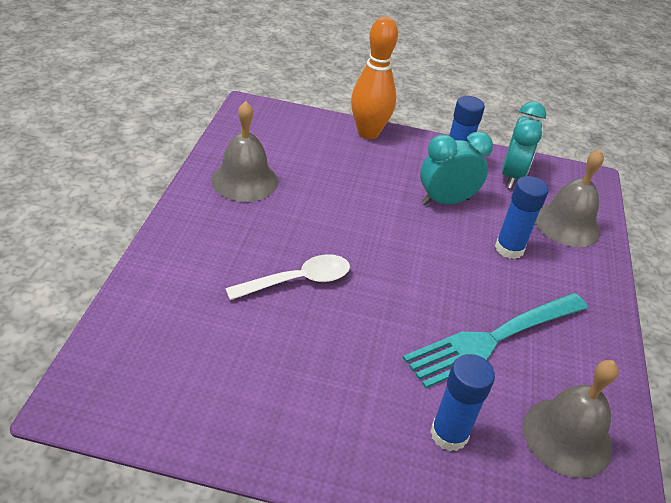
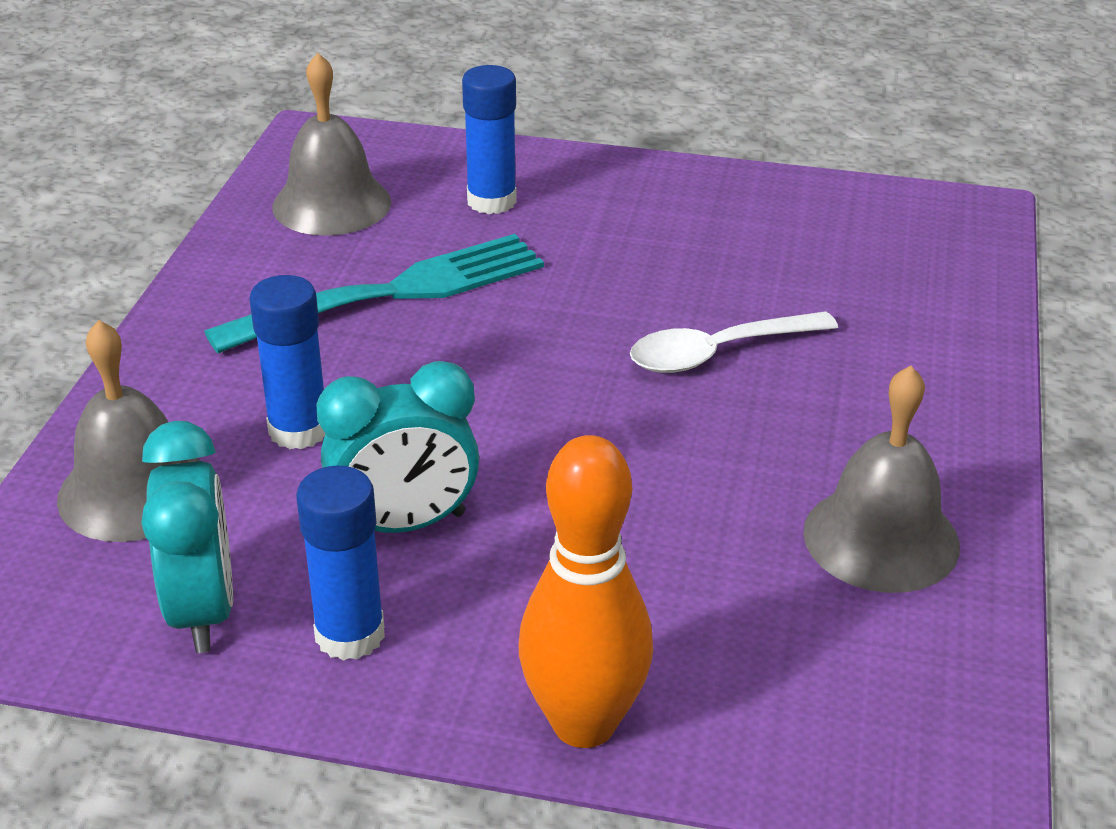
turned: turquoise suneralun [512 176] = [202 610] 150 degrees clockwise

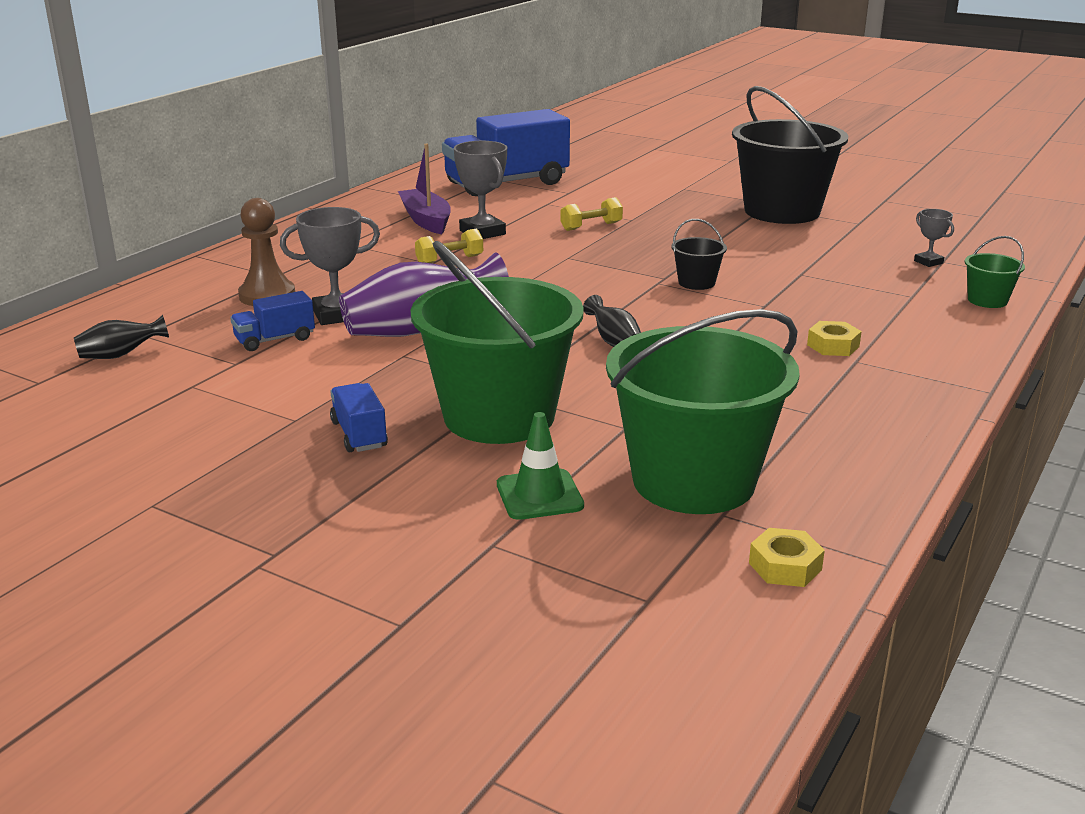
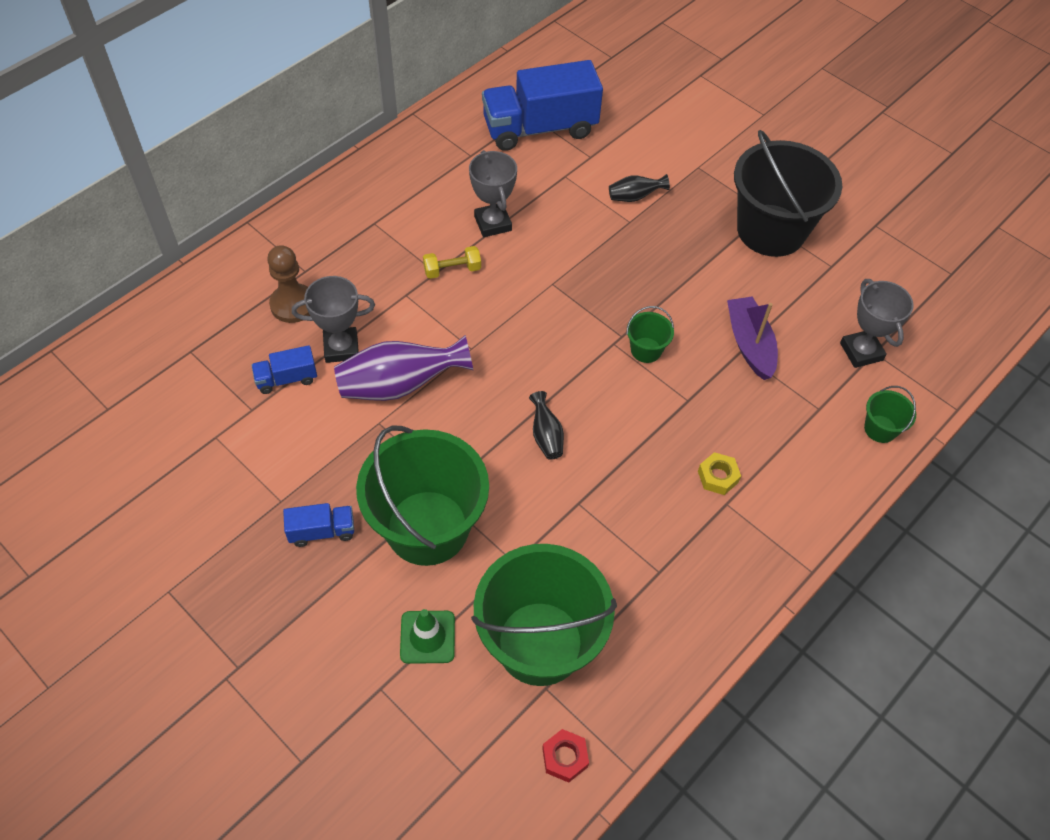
removed: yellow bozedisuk [591 226]
moved: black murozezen [121 355] to [634 197]; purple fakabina [426 220] to [749 344]
recoloured: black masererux [696 283] to green masererux [646 350]; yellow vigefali [785 566] to red vigefali [564 757]
turned: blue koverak [359 435] = [322 531] 90 degrees clockwise
resized: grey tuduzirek [928 262] = [861 351] x1.81

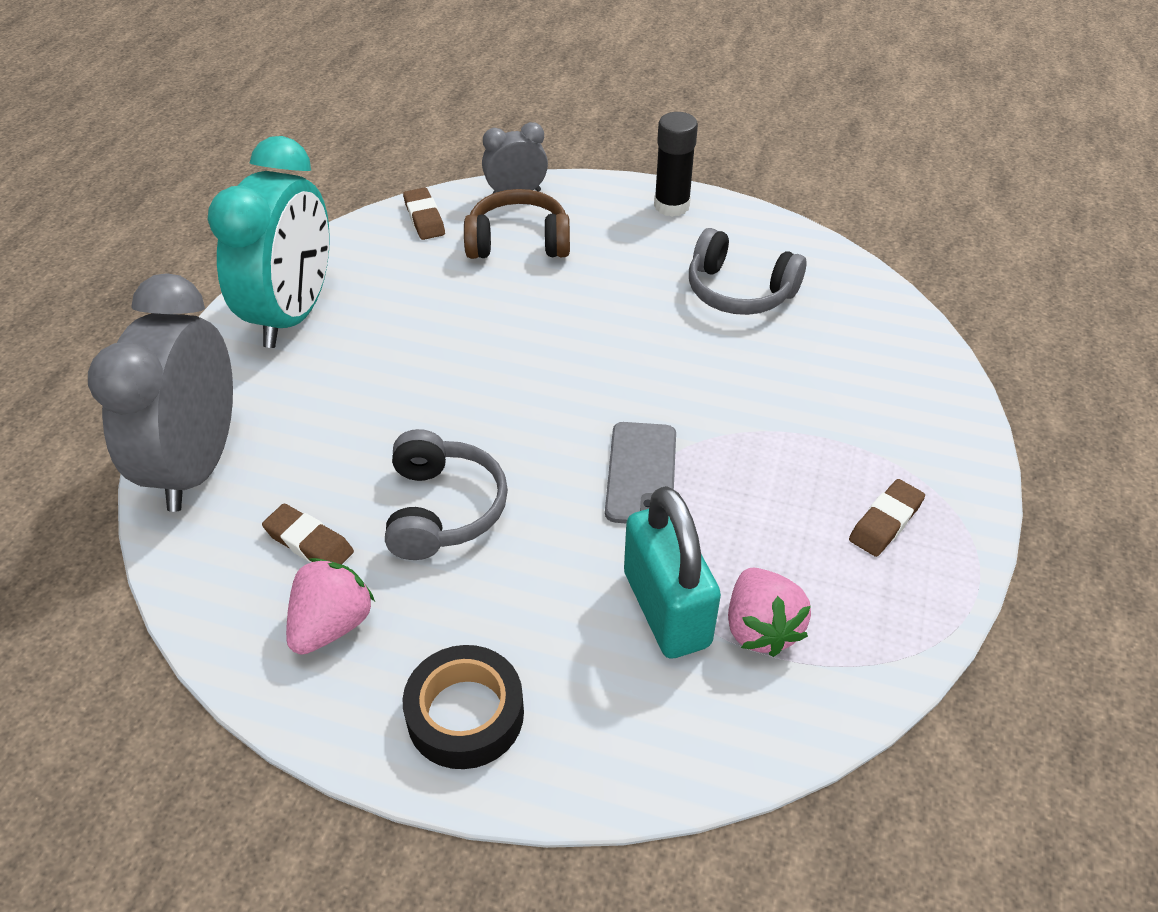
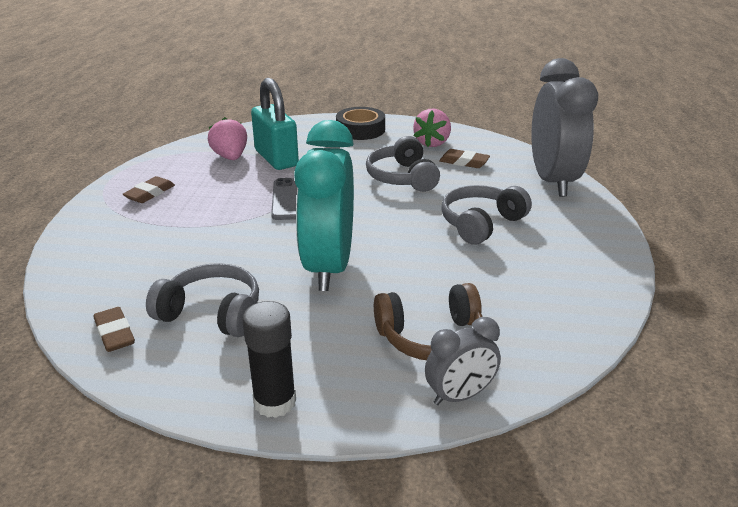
added: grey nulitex [481 223]
moved: turquoise suneralun [293 314] to [328 267]; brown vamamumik [424 218] to [114 333]

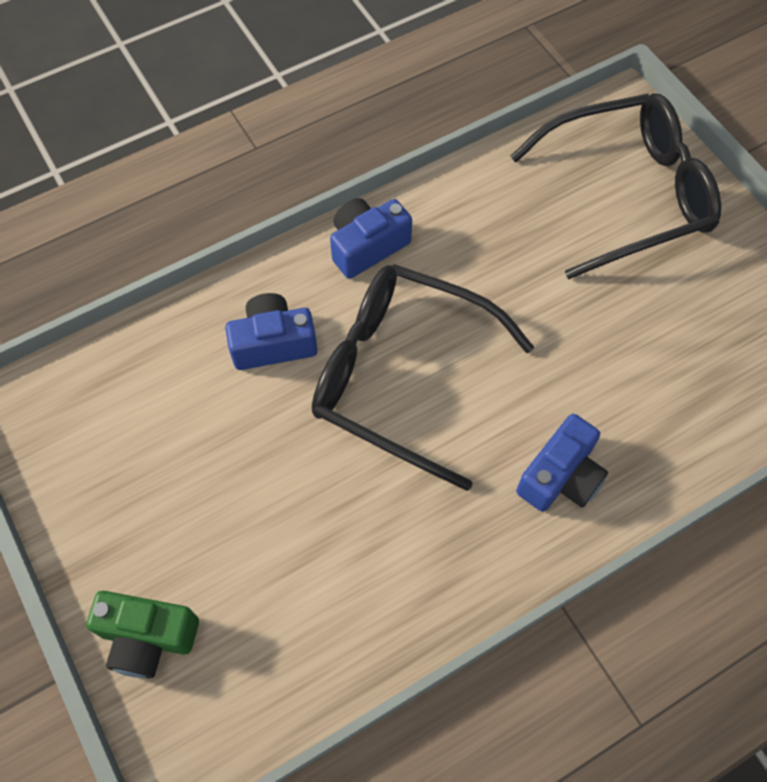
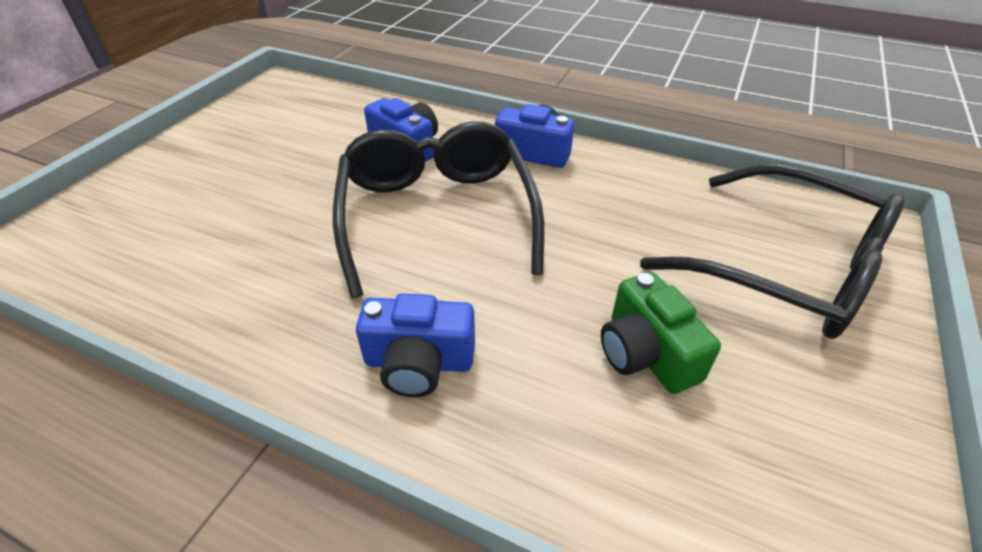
moved: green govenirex [147 637] to [646 353]

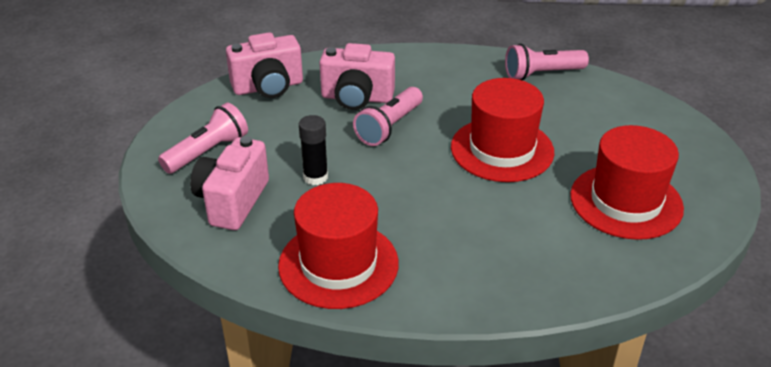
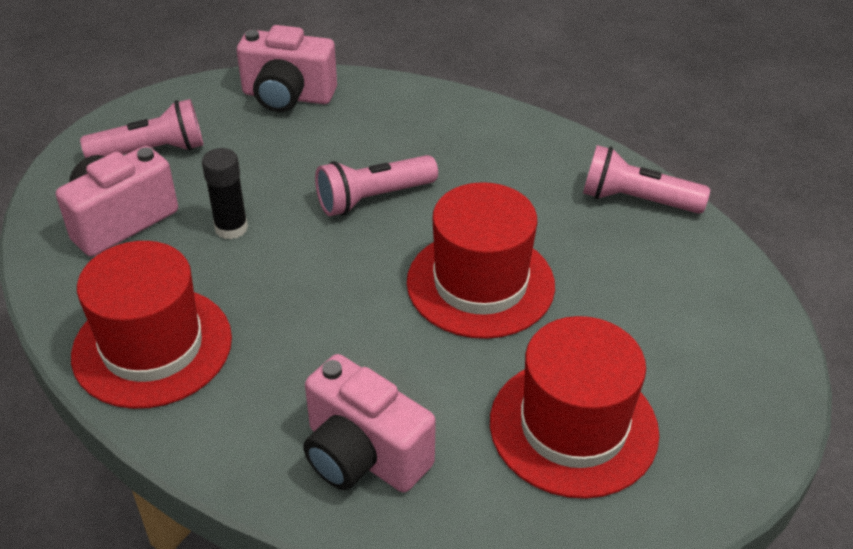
moved: pink govenirex [357 98] to [363 455]

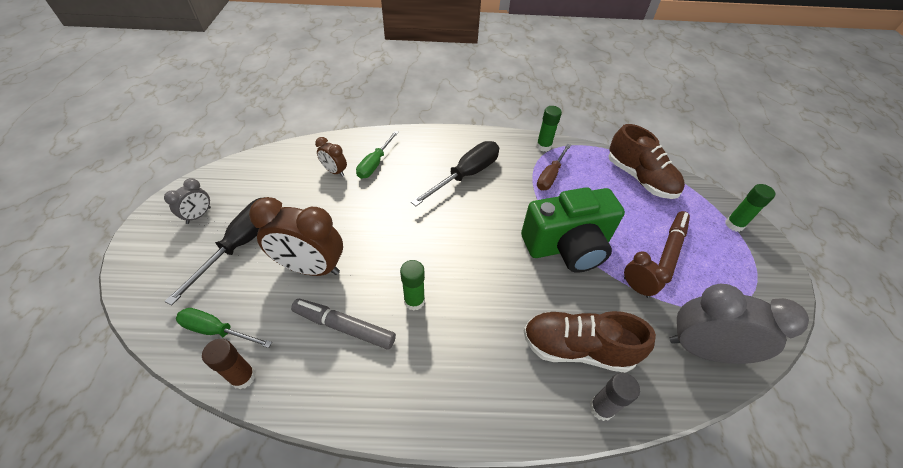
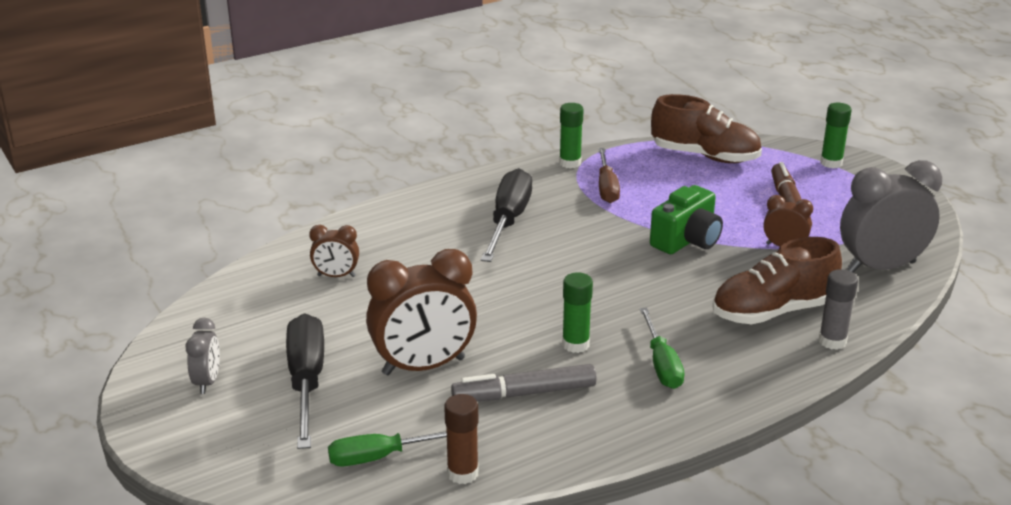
moved: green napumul [375 163] to [661 364]
resized: green govenirex [567 246] = [687 240] x0.65

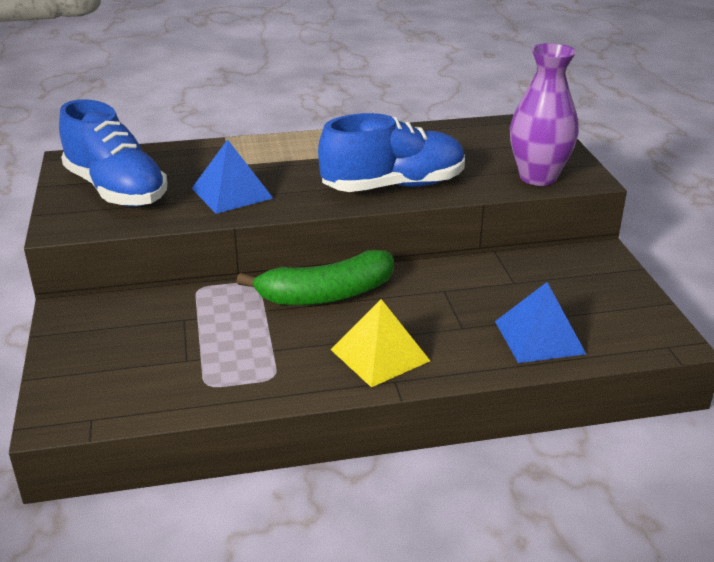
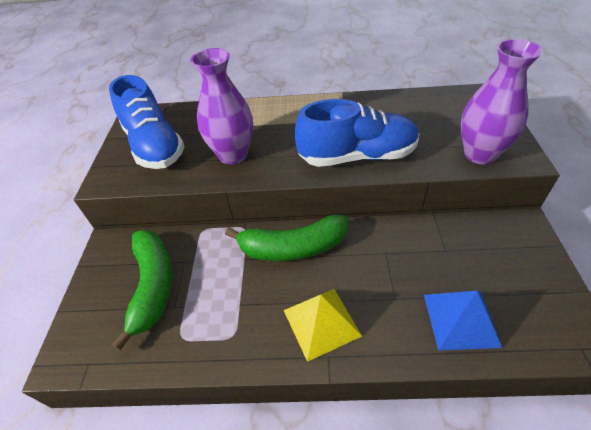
added: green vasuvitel [153 286]
replaced: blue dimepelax [231 193] to purple murozezen [233 155]

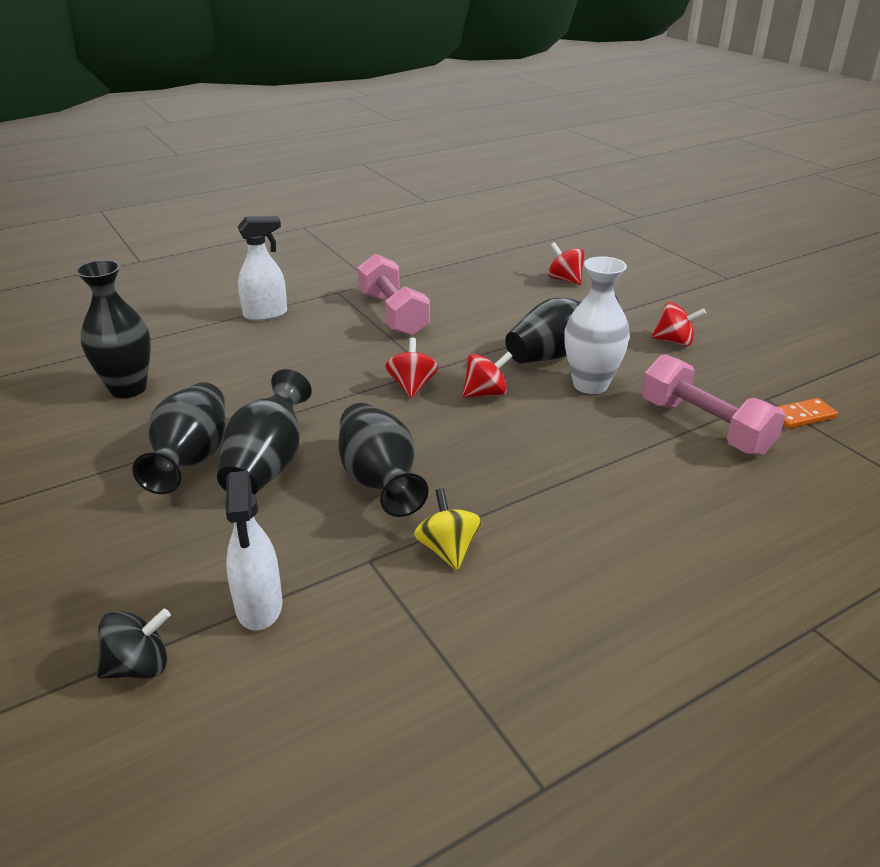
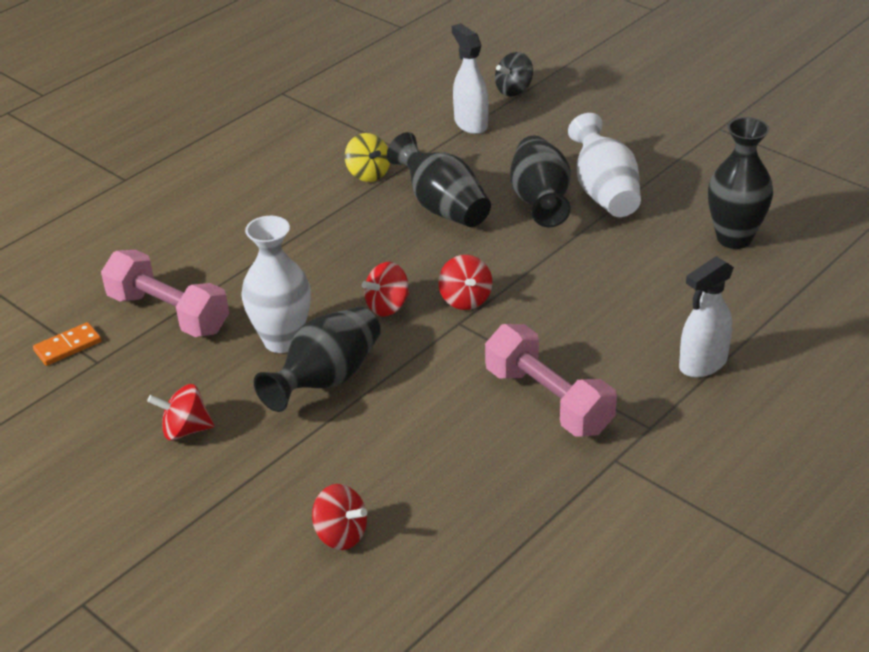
recoloured: black murozezen [191 459] to white murozezen [604 192]

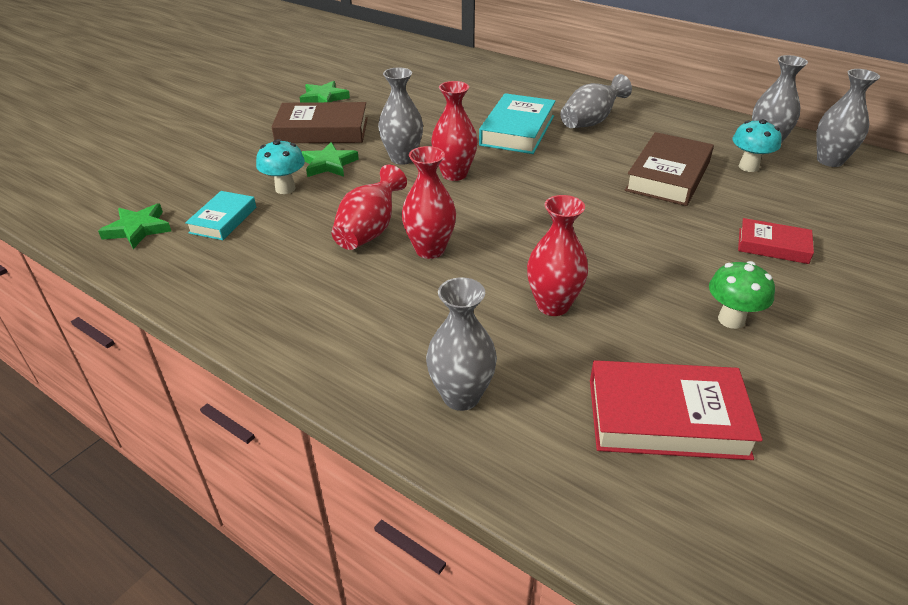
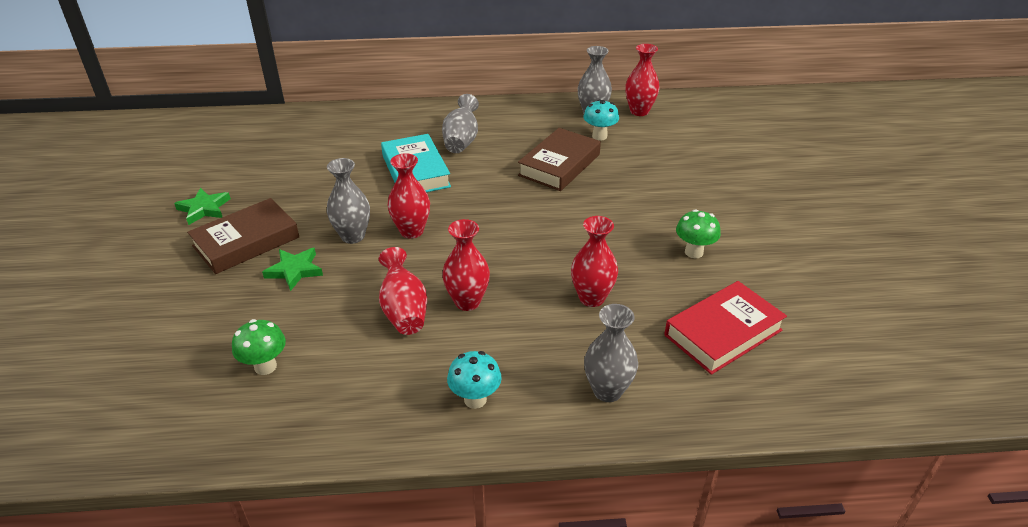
removed: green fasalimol [138 229]; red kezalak [773 246]
moved: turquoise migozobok [285 188] to [475 399]
replaced: turquoise kezalak [223 220] to green migozobok [265 366]
recoloured: grey murozezen [830 161] to red murozezen [639 111]
turned: brown kezalak [668 176] = [559 165] 45 degrees clockwise

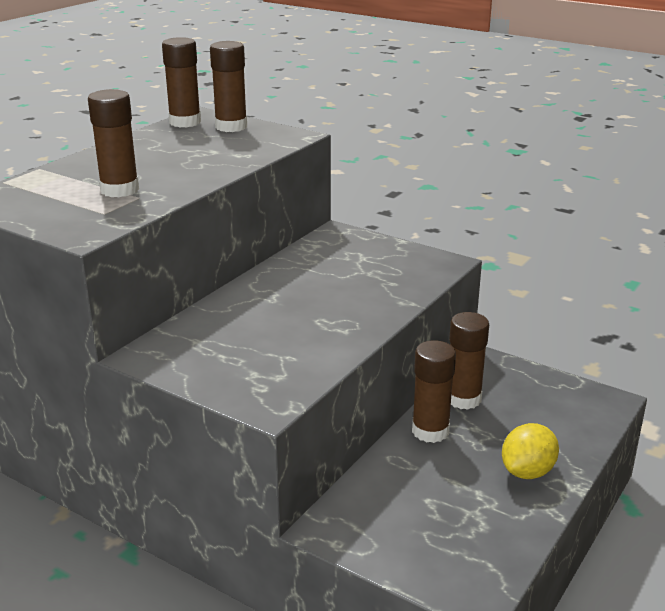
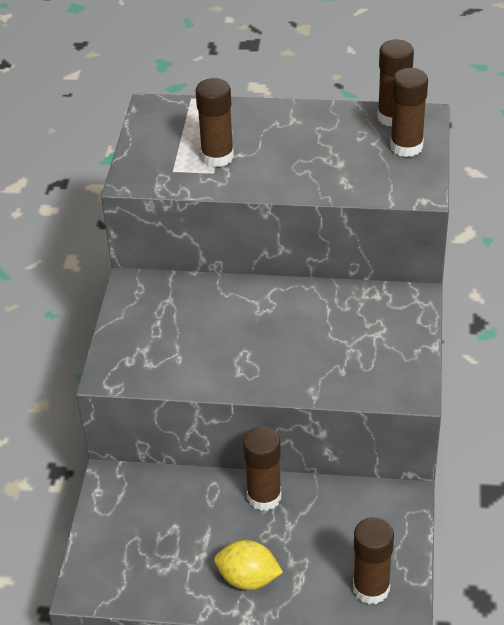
moved: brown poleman [463 399] to [371 588]

